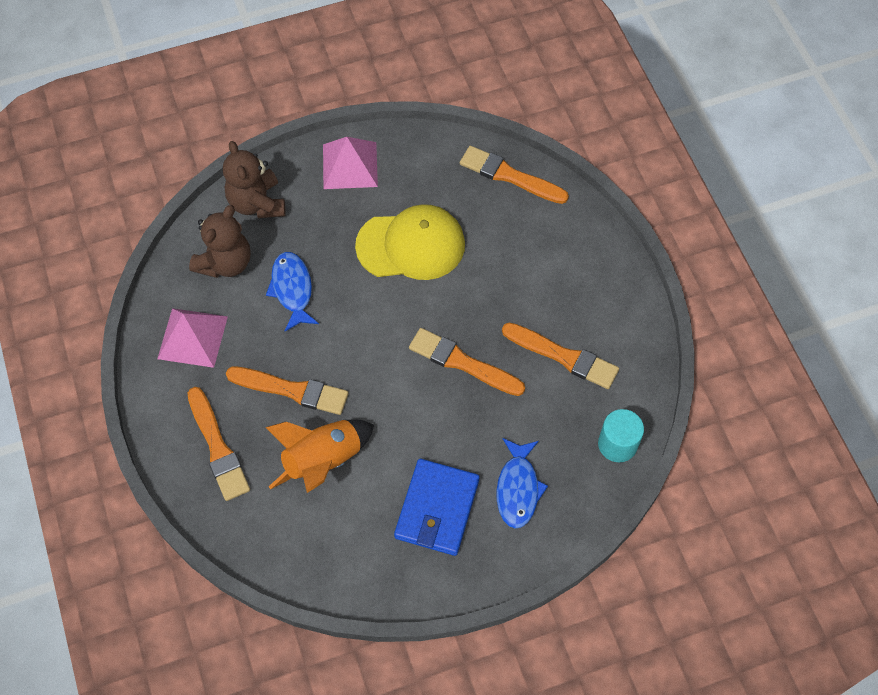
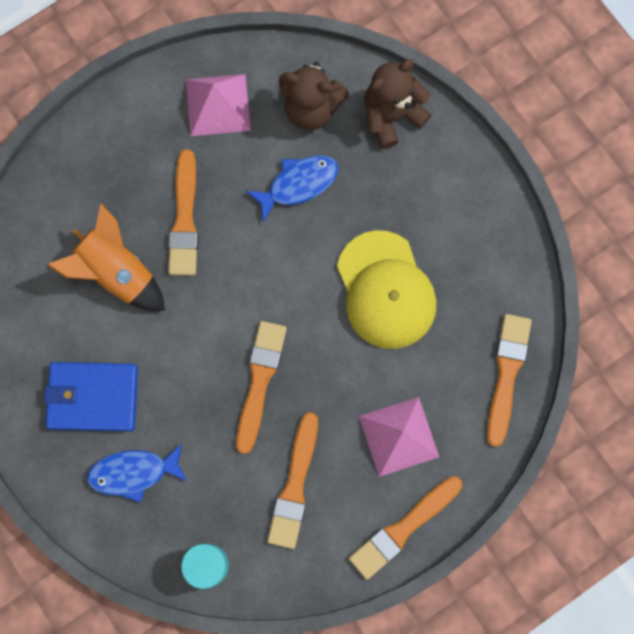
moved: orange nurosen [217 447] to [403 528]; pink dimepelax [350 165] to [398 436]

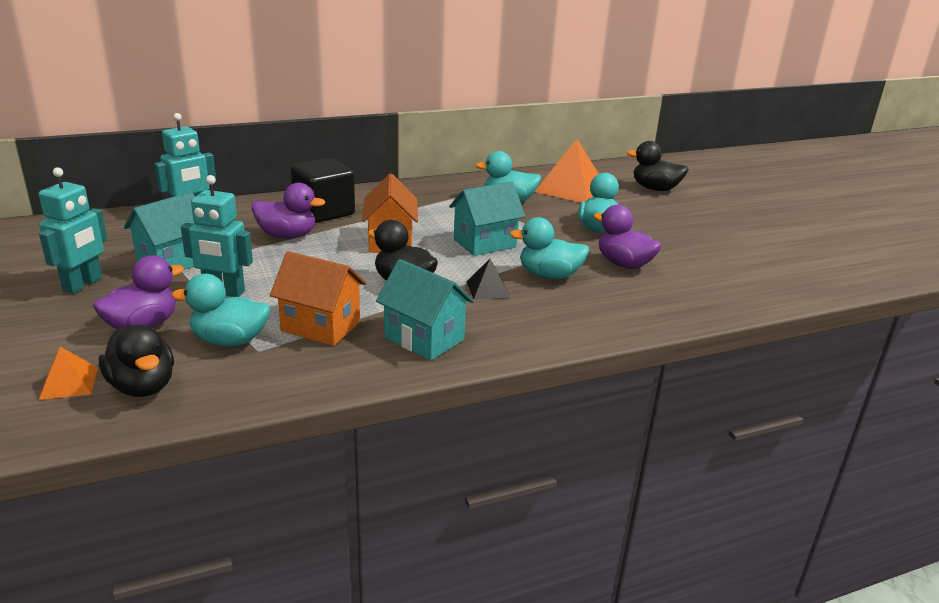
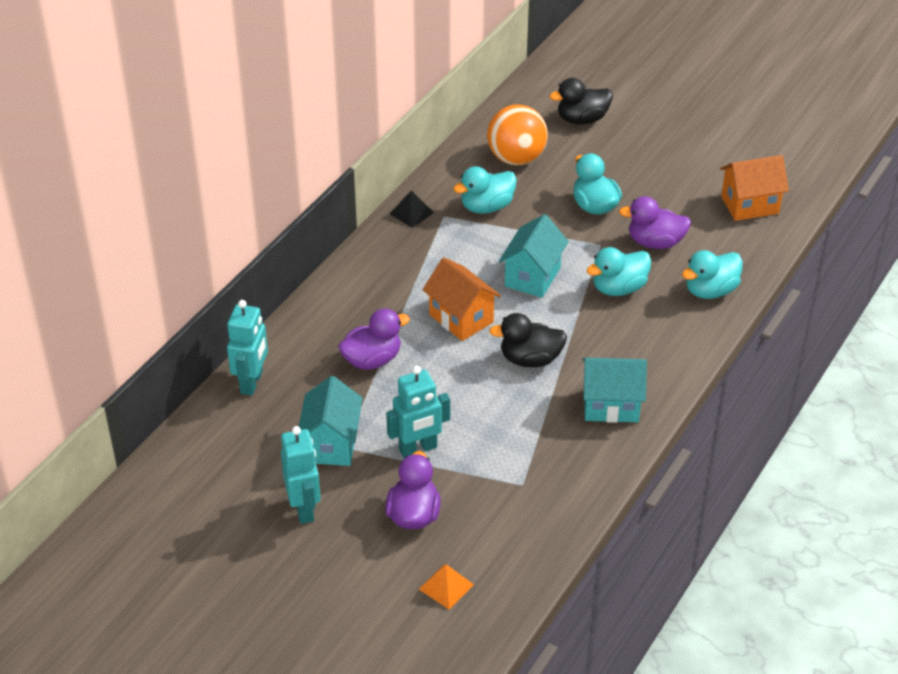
removed: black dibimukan [142 386]; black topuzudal [324 211]
moved: turquoise dibimukan [229 340] to [710 291]; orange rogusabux [321 326] to [750 205]; black dimepelax [488 289] to [411 213]
replaced: orange dimepelax [571 189] to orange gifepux [516 158]

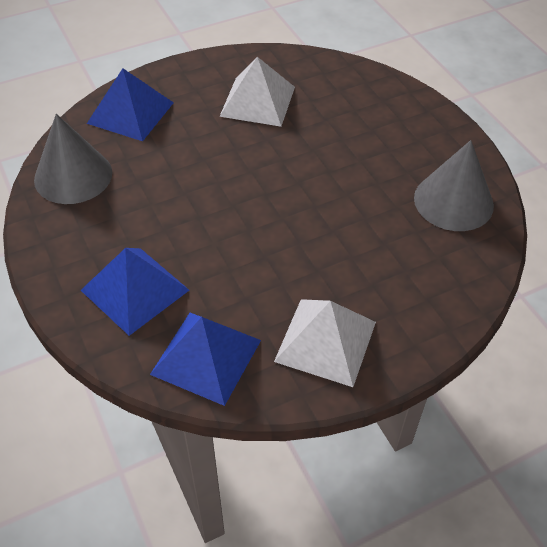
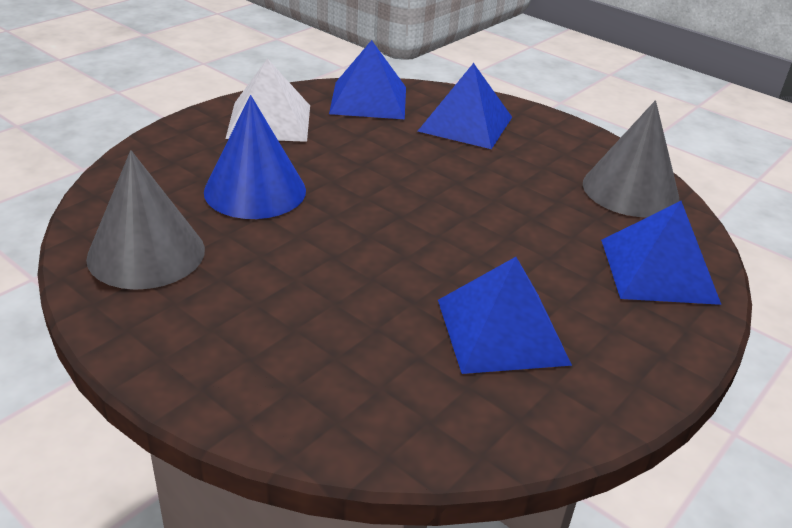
added: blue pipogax [255 190]
recoloured: white dimepelax [257 101] to blue dimepelax [502 331]

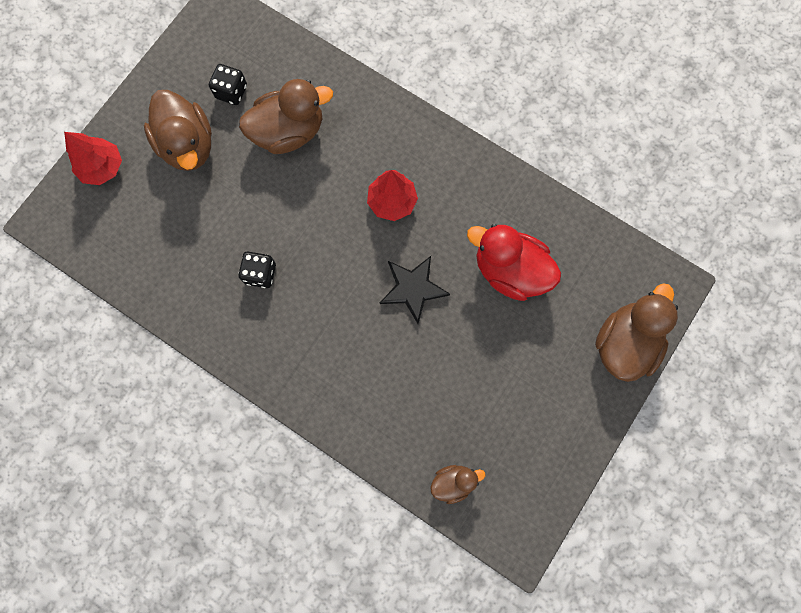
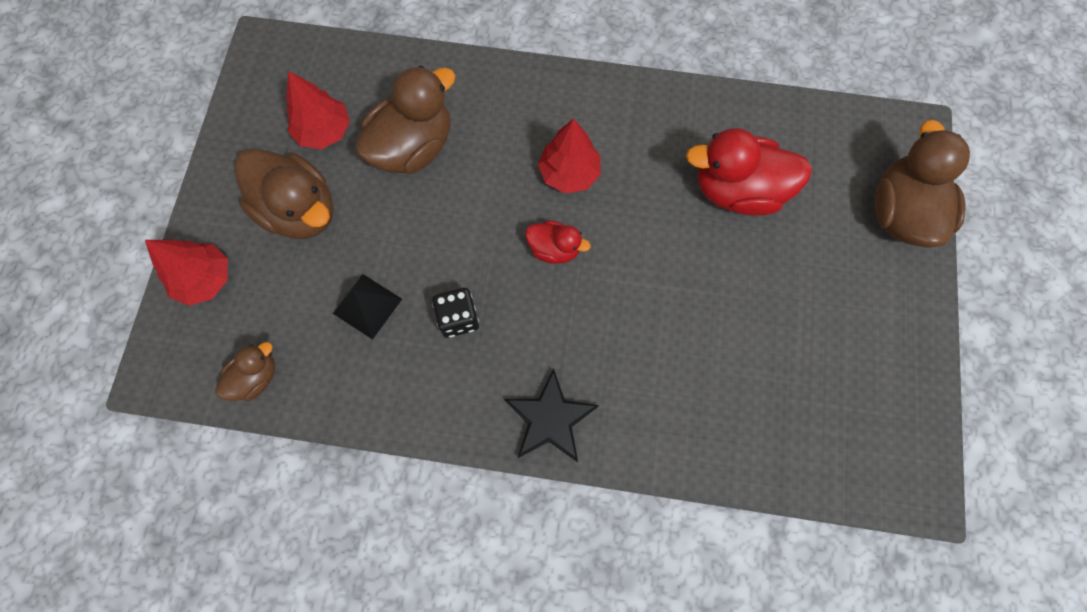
added: black dimepelax [367 306]; red dibimukan [554 249]
moved: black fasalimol [413 288] to [550 419]; brown dibimukan [453 482] to [256 378]
replaced: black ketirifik [231 92] to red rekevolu [324 131]

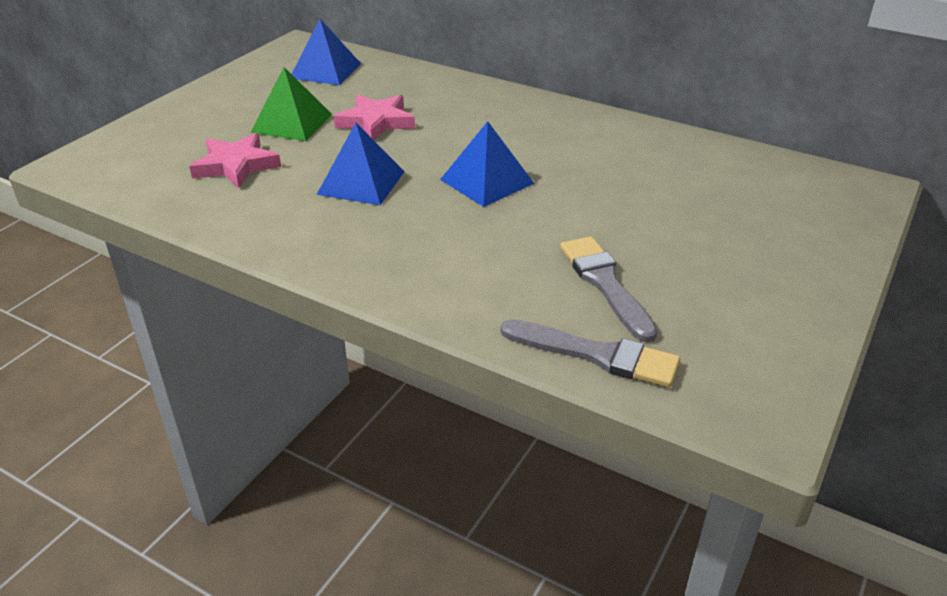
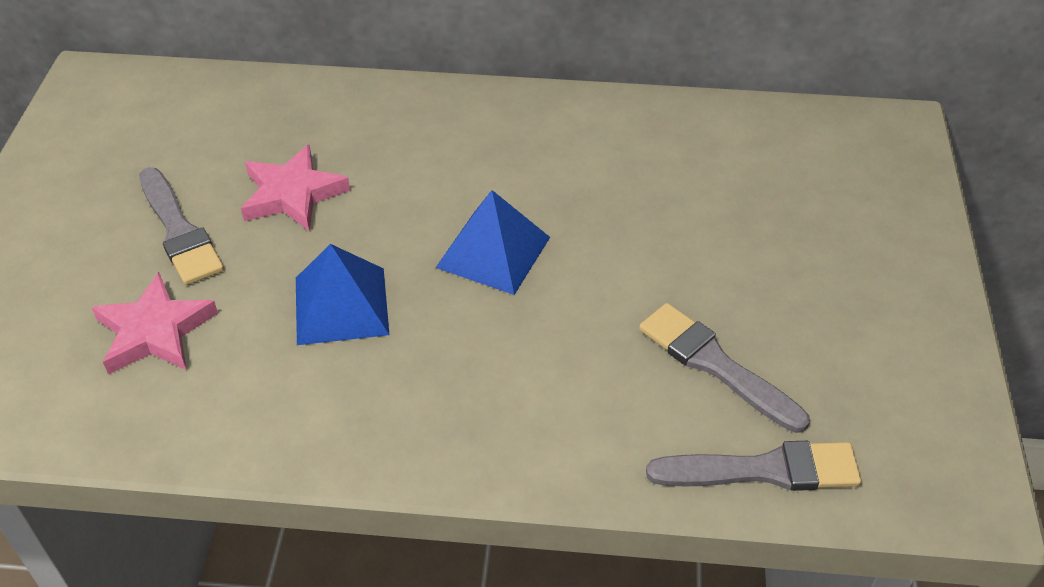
removed: blue dimepelax [325 70]
replaced: green dimepelax [291 123] to grey nurosen [179 231]

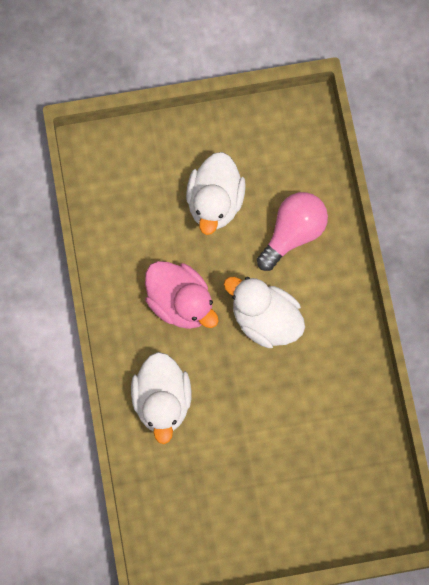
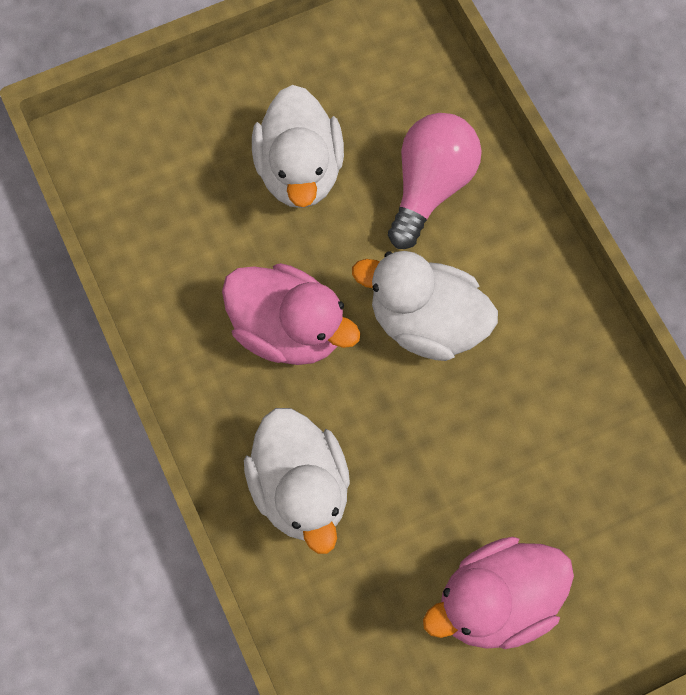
added: pink dibimukan [496 602]

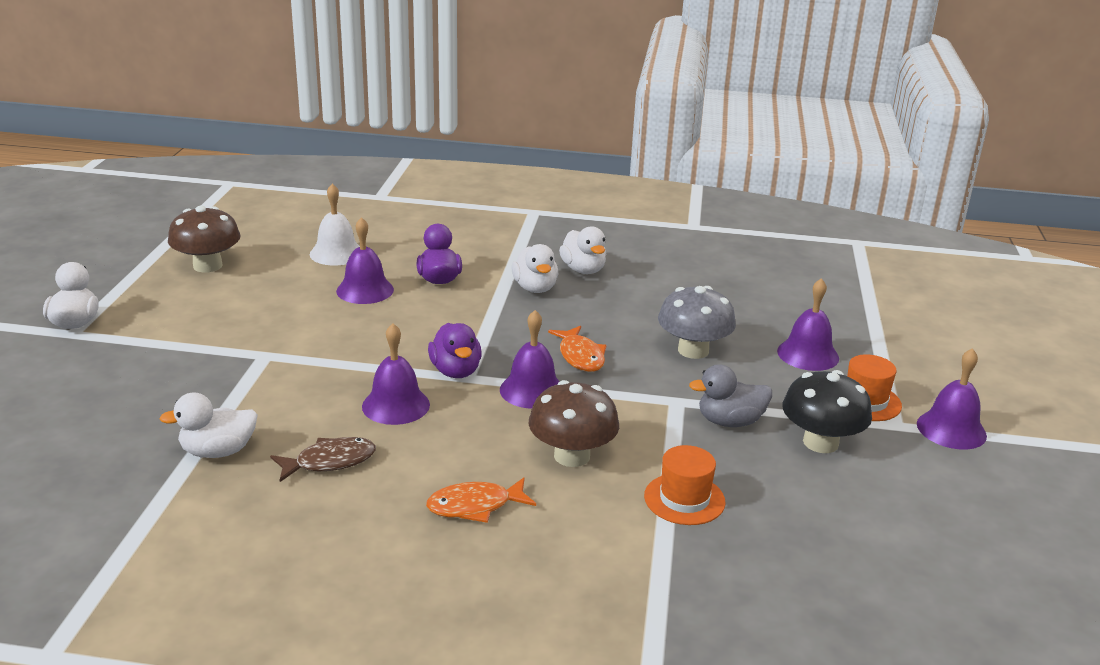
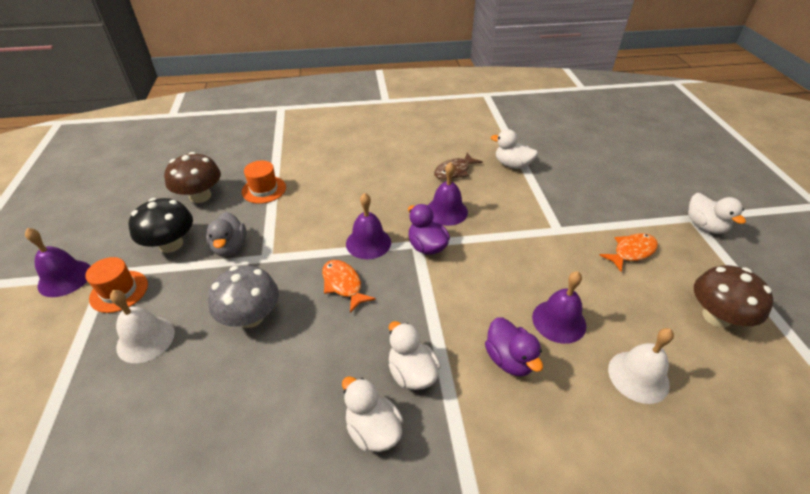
moved: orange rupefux [475 506] to [631 252]; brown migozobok [572 456] to [200 196]
recoloured: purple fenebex [808 354] to white fenebex [145 339]
turned: white dibimukan [218 451] = [512 165] 120 degrees counterclockwise; grey dibimukan [730 422] = [230 247] 105 degrees clockwise

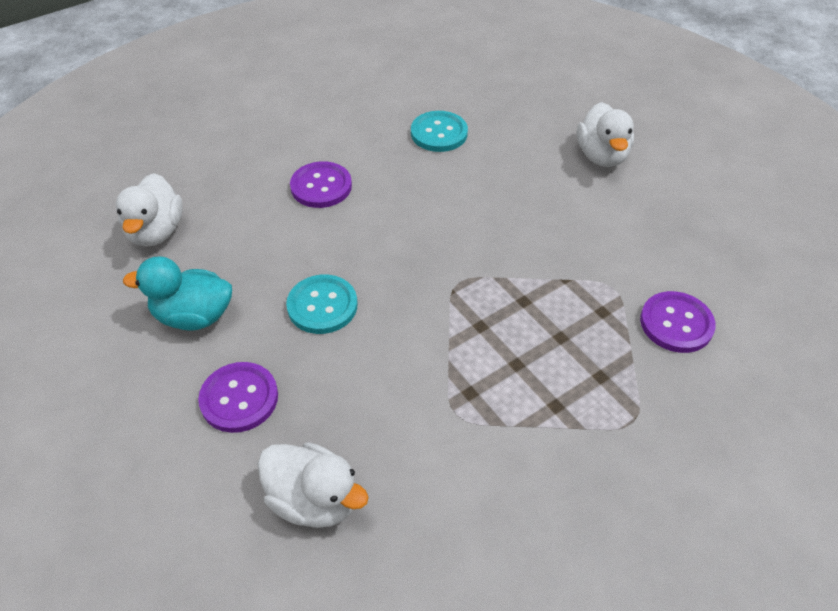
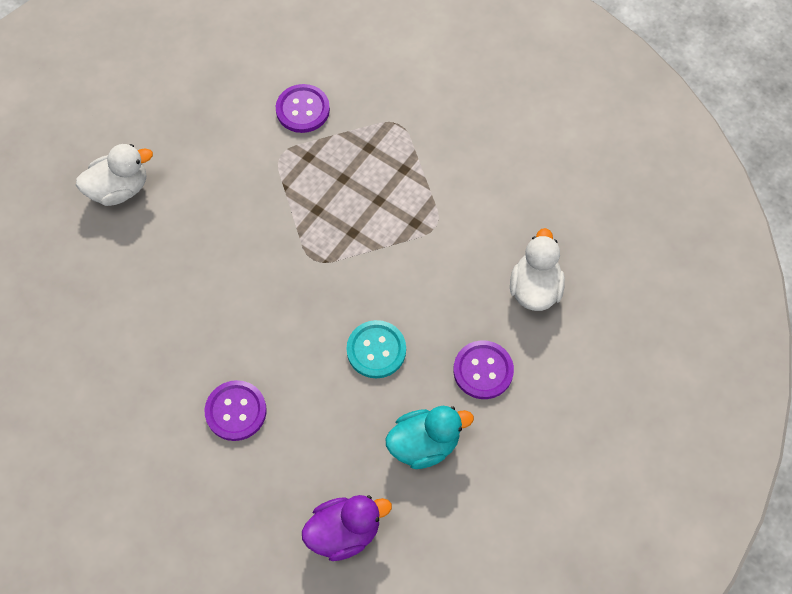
removed: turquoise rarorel [439 133]
recoloured: white dibimukan [156 231] to purple dibimukan [344 532]
turned: turquoise dibimukan [194 316] = [424 444] 90 degrees counterclockwise

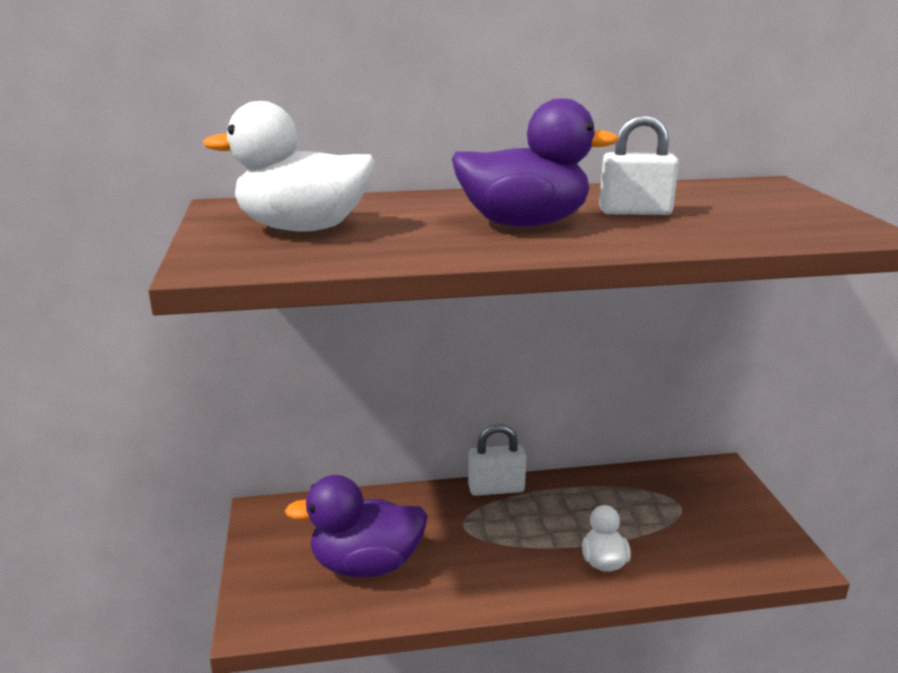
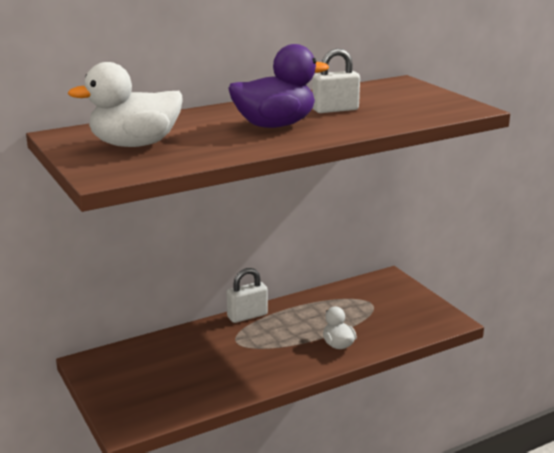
removed: purple dibimukan [366 565]

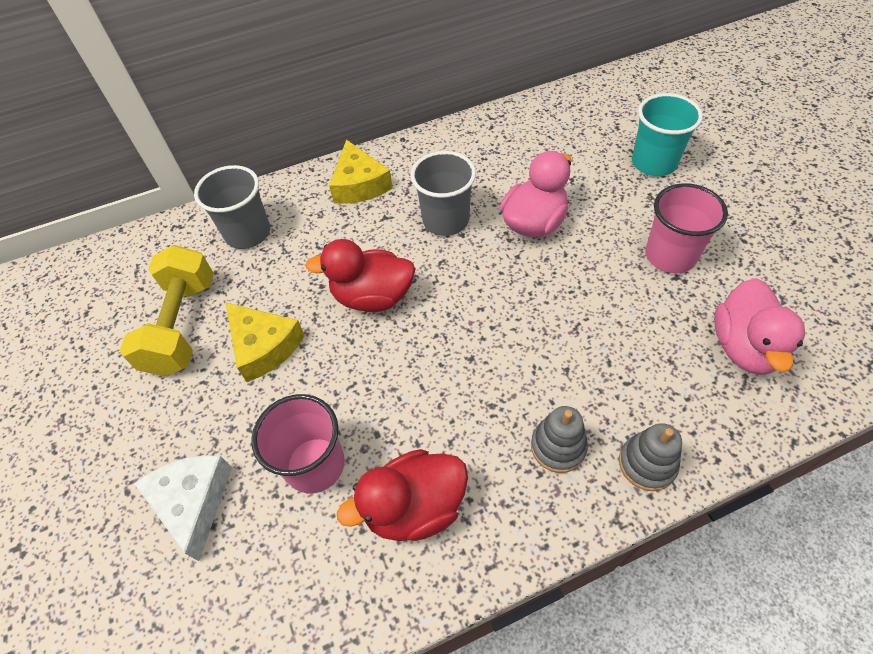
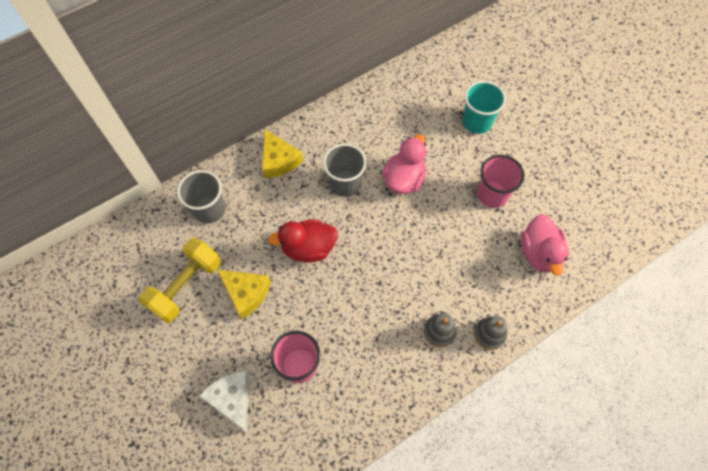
removed: red dibimukan [414 507]
turned: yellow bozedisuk [182 326] = [186 286] 45 degrees clockwise

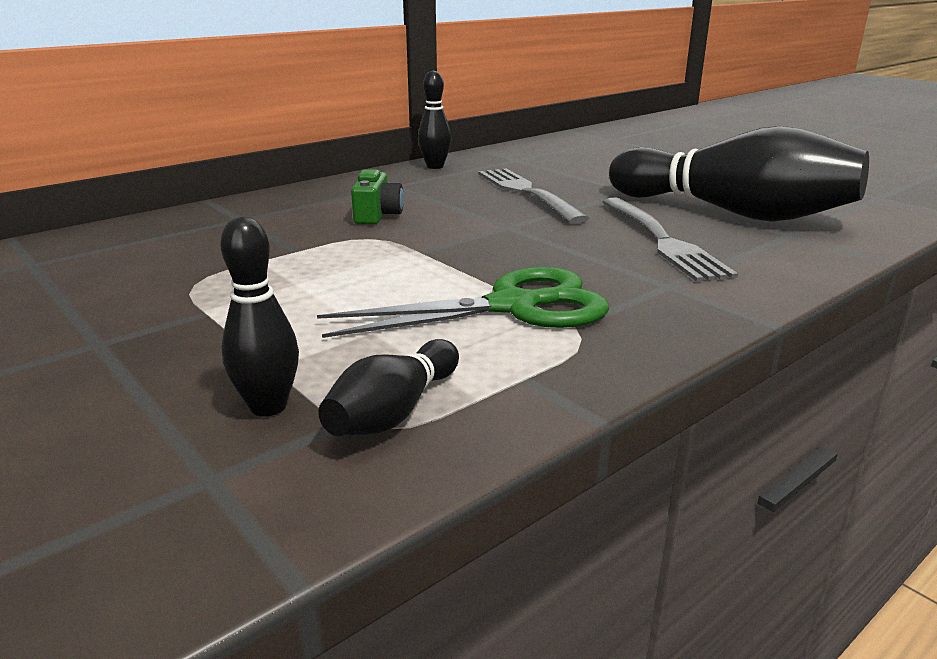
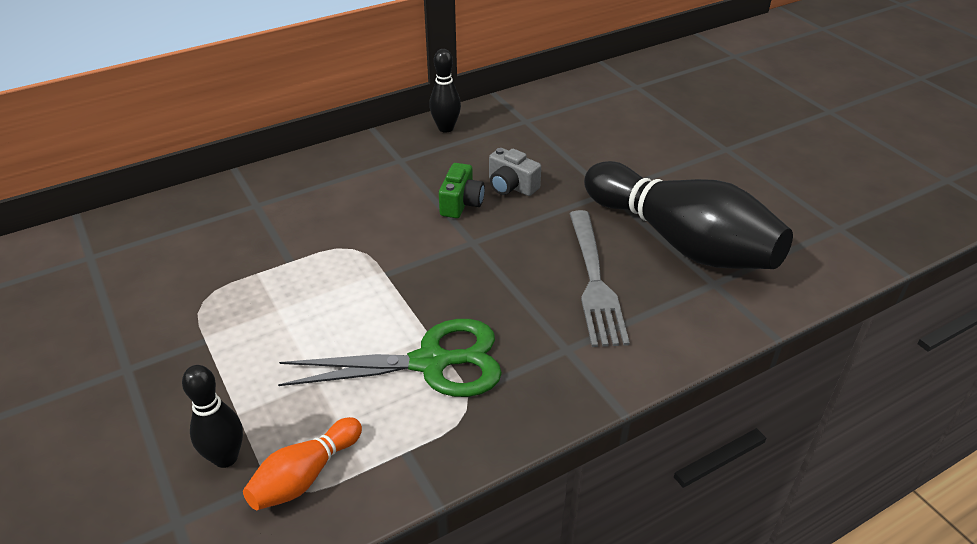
moved: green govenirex [377 215] to [461 203]
replaced: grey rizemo [527 193] to grey govenirex [511 186]
recoloured: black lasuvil [394 412] to orange lasuvil [305 476]

